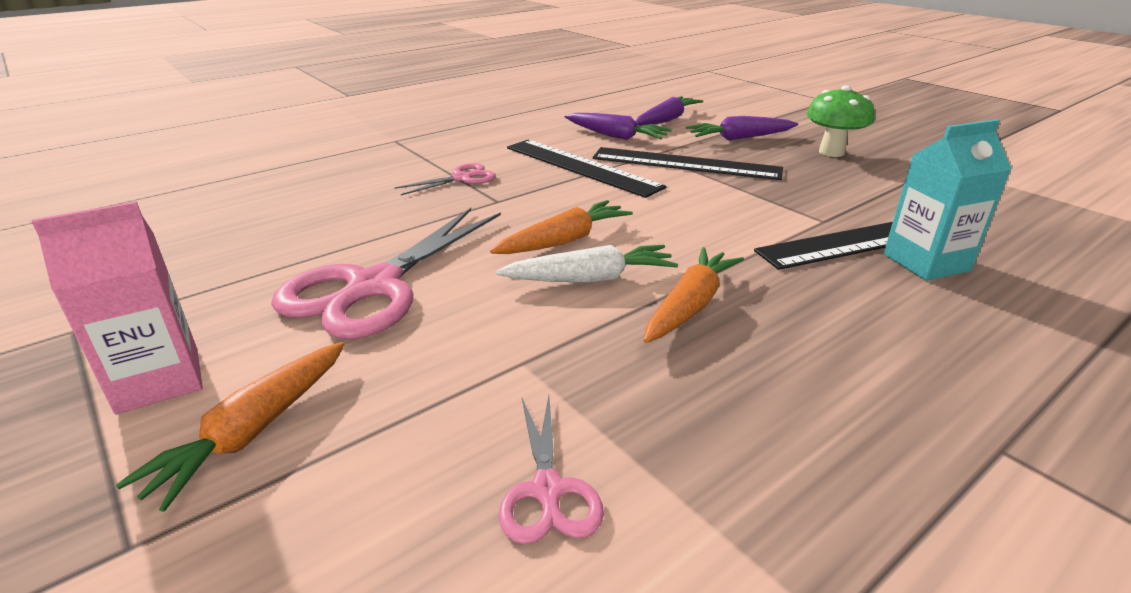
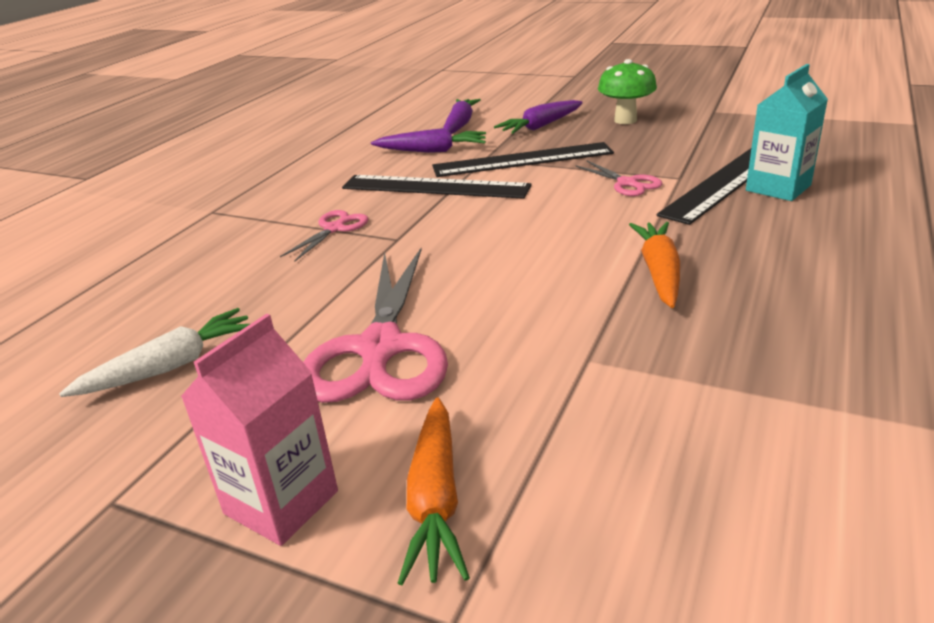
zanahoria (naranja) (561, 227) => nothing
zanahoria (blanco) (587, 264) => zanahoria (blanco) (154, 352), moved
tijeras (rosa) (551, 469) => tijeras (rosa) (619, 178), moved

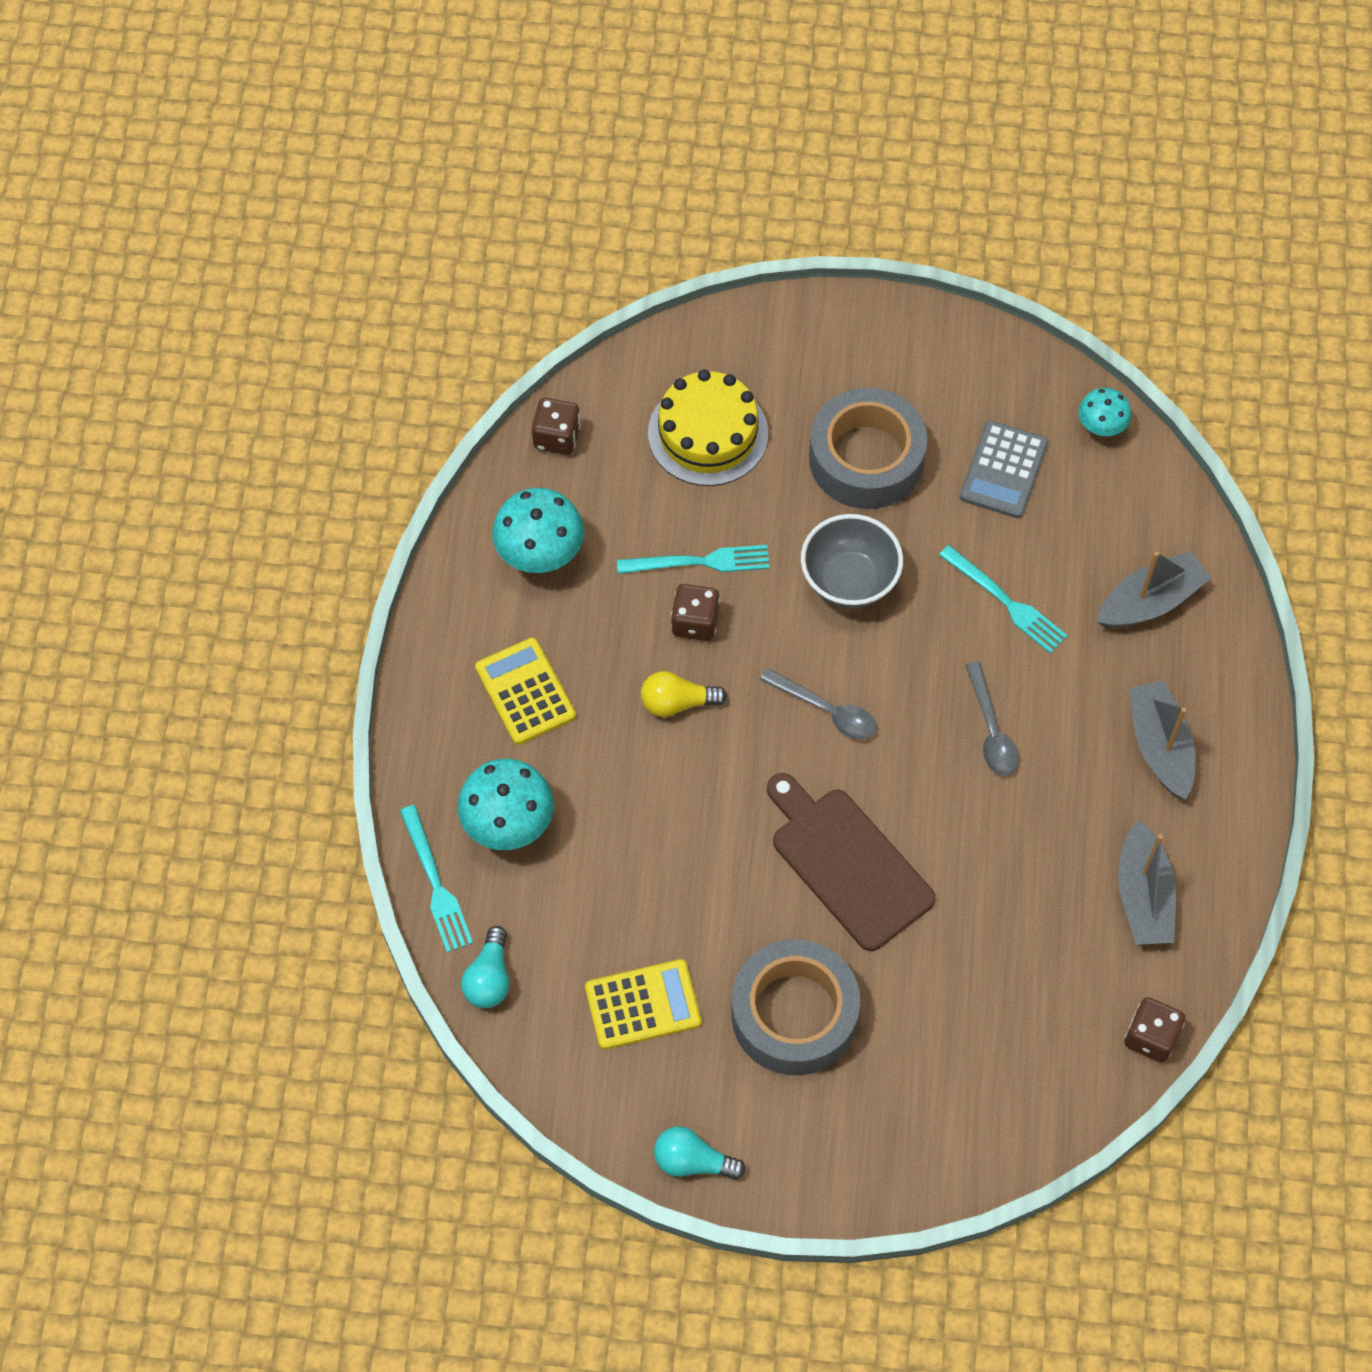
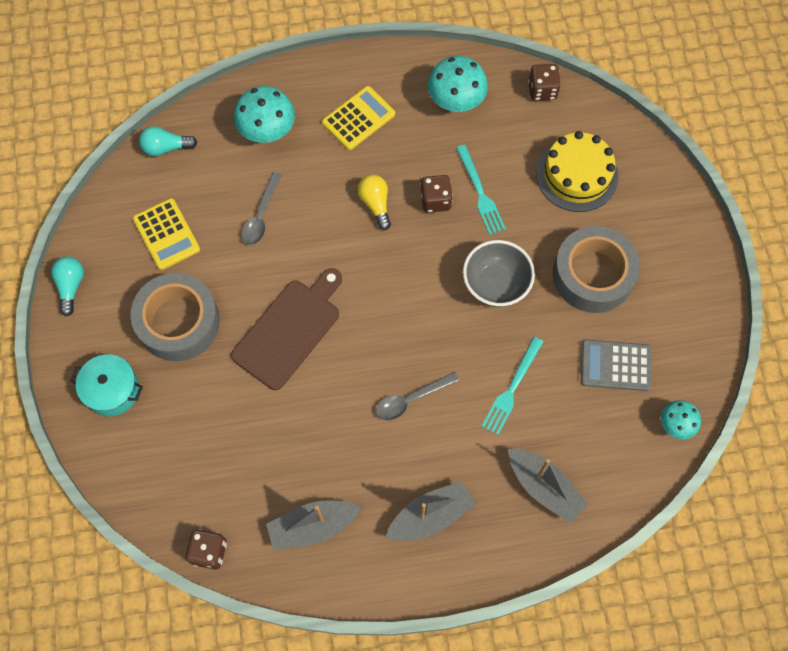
cuchara (gris) (818, 704) => cuchara (gris) (261, 208), moved
tenedor (turquesa) (436, 879) => nothing
nothing => olla (turquesa) (106, 385)

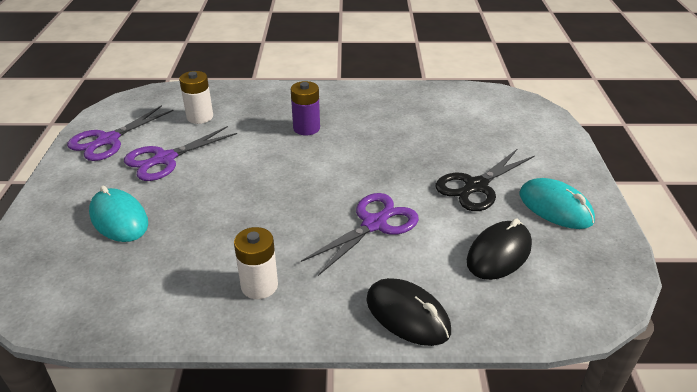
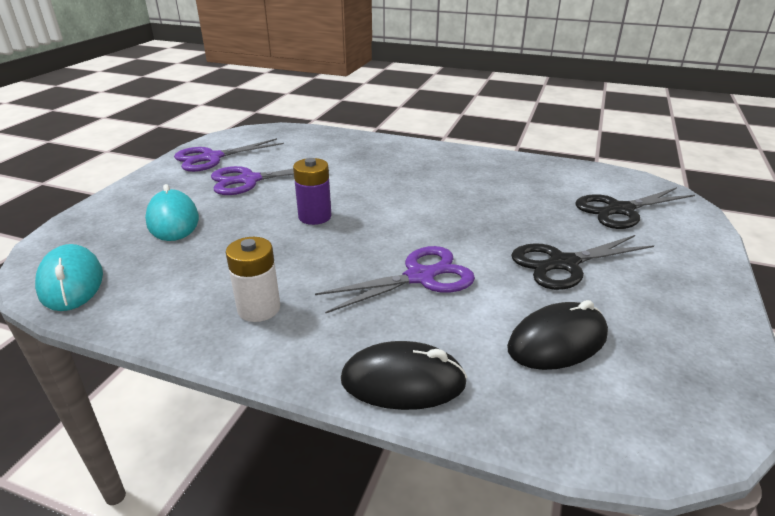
pila (blanco) (196, 97) => nothing
pila (morado) (305, 108) => pila (morado) (312, 191), moved
ratón (turquesa) (557, 203) => ratón (turquesa) (69, 277), moved
ratón (negro) (408, 312) => ratón (negro) (404, 375), 60 degrees counterclockwise
nothing => tijeras (negro) (635, 208)

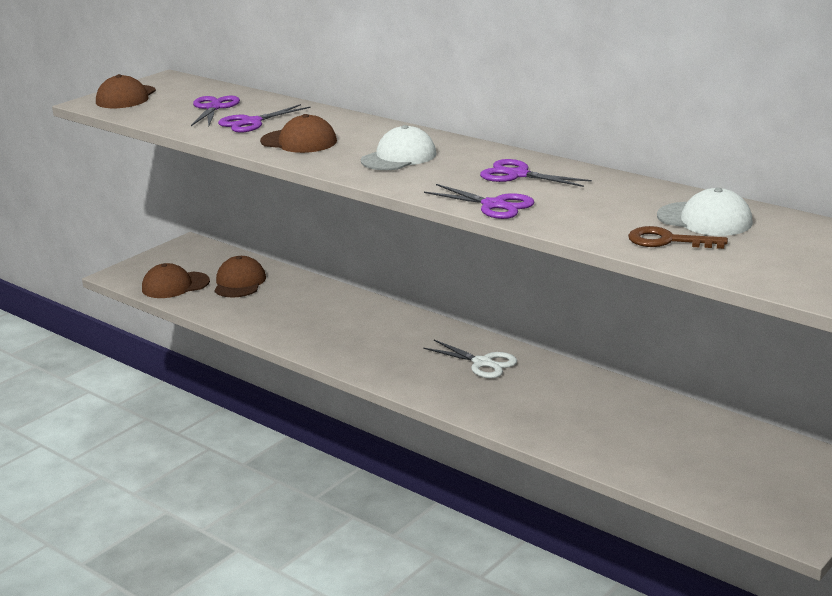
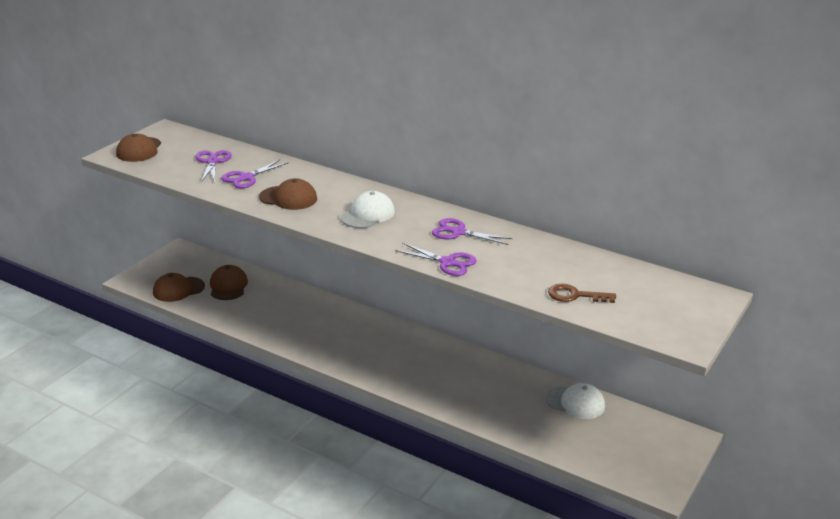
gorra (blanco) (705, 212) => gorra (blanco) (575, 401), moved
tijeras (blanco) (470, 359) => nothing

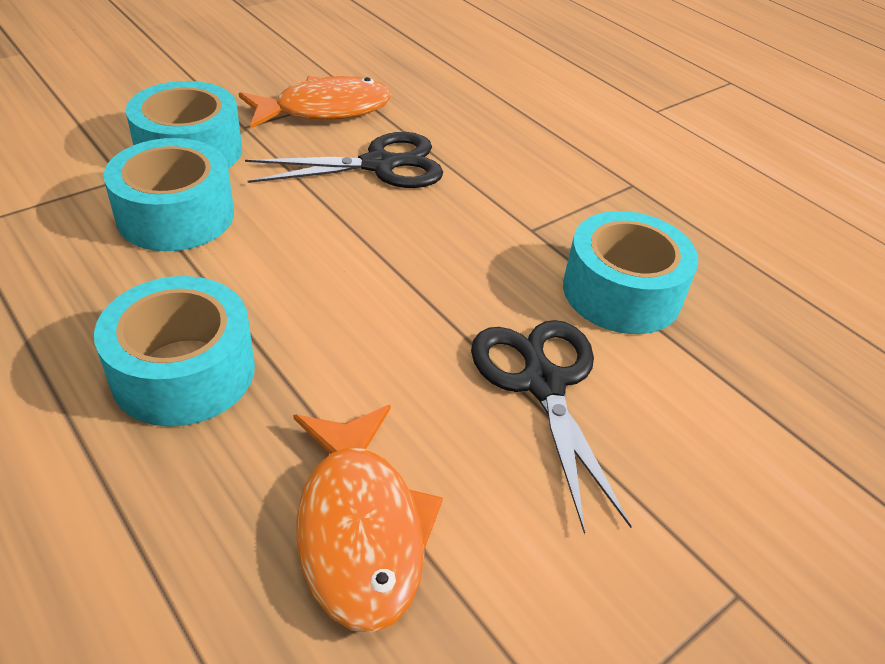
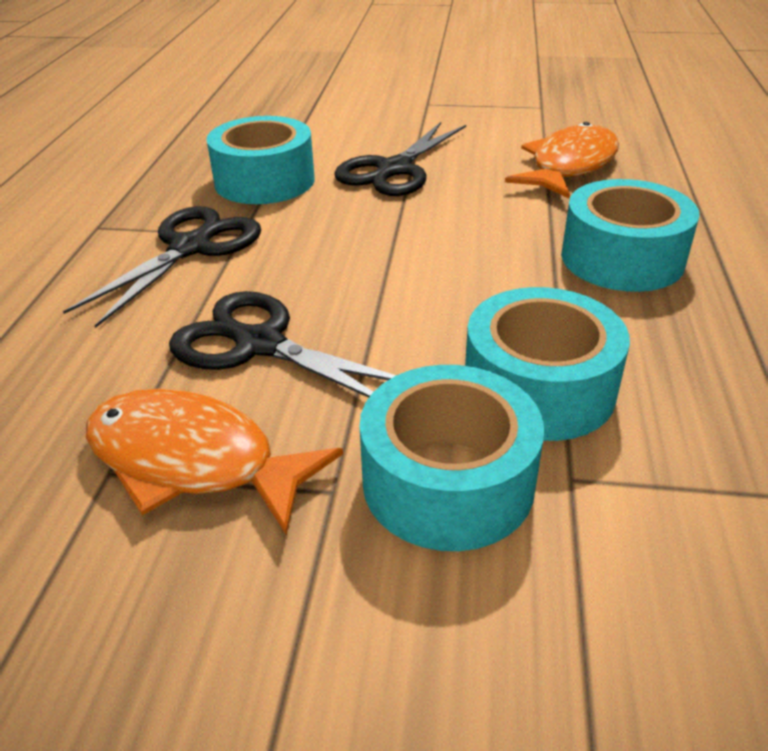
nothing => tijeras (negro) (162, 267)

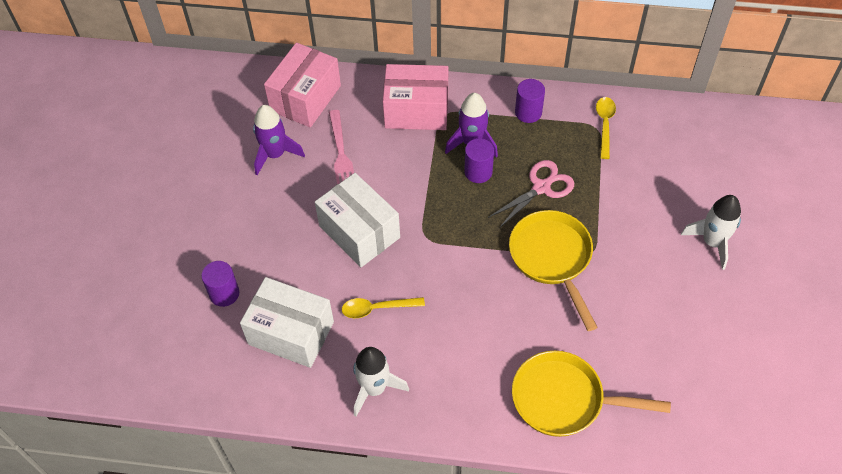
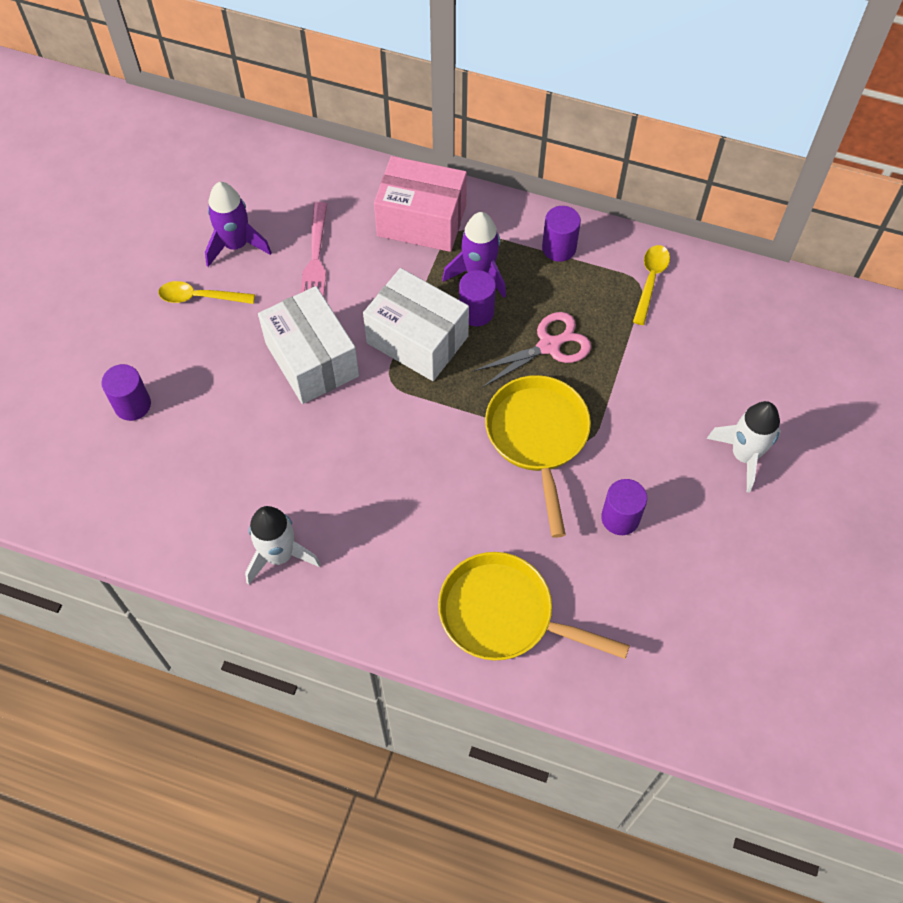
caja (rosa) (302, 85) => nothing
caja (blanco) (287, 322) => caja (blanco) (416, 324), moved
cuchara (amarillo) (383, 307) => cuchara (amarillo) (206, 292), moved
nothing => cilindro (morado) (624, 507)

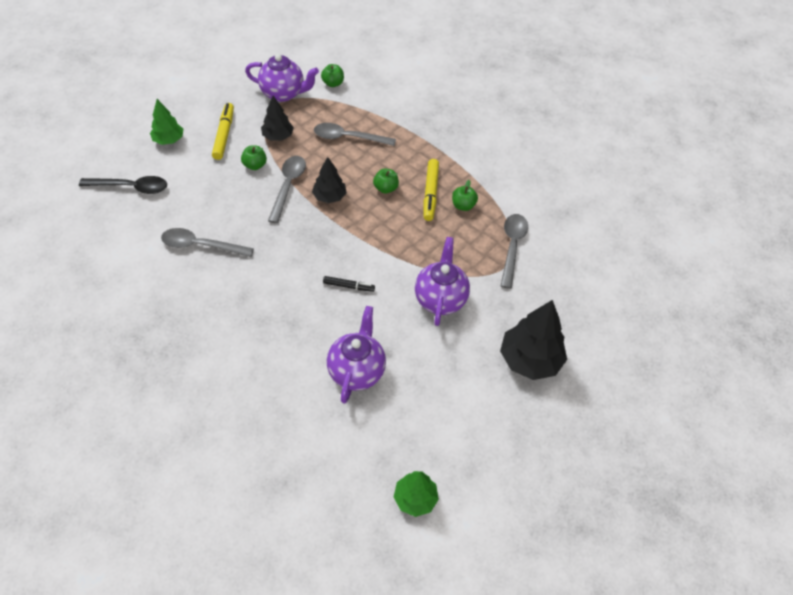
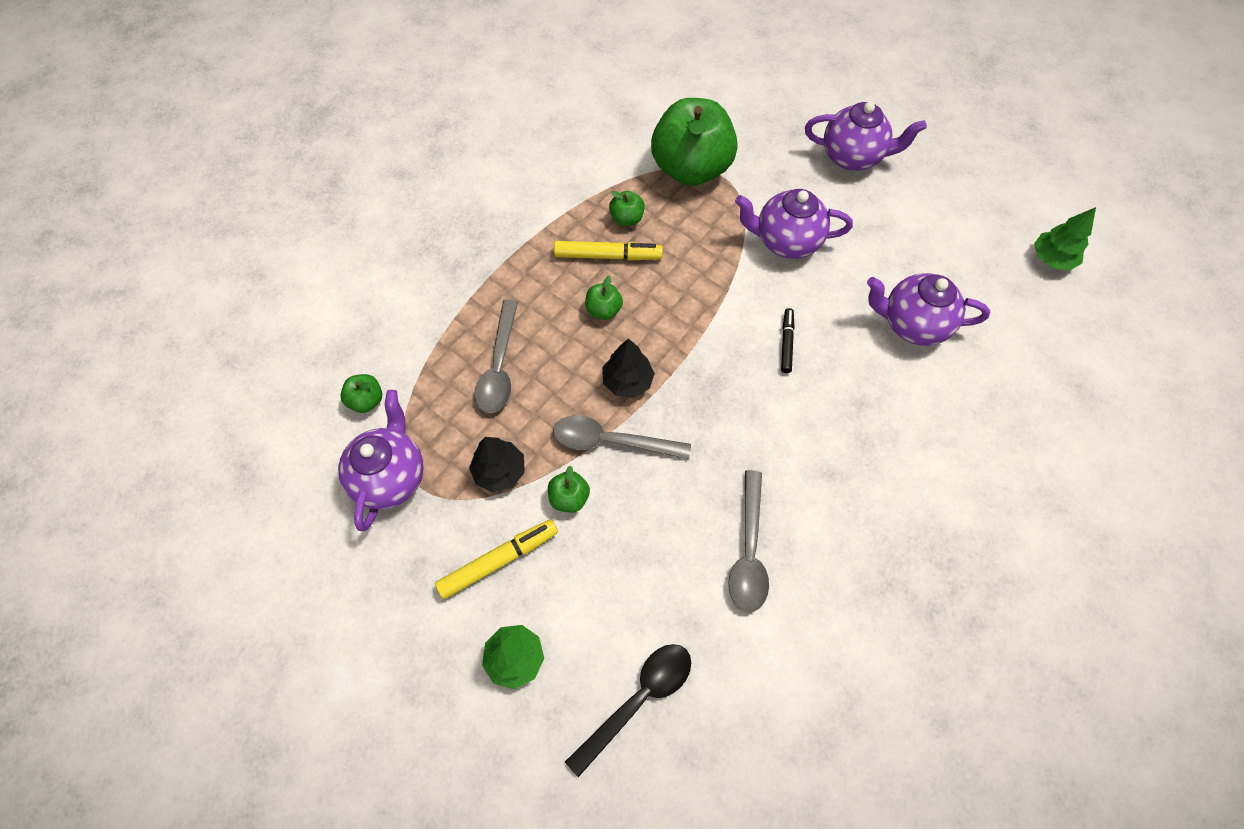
rotulador (amarillo) (223, 131) => rotulador (amarillo) (496, 559), 150 degrees clockwise
cuchara (negro) (123, 185) => cuchara (negro) (628, 710), 45 degrees clockwise
cuchara (gris) (514, 251) => manzana (verde) (694, 142)
árbol (negro) (533, 340) => tetera (morado) (866, 136)

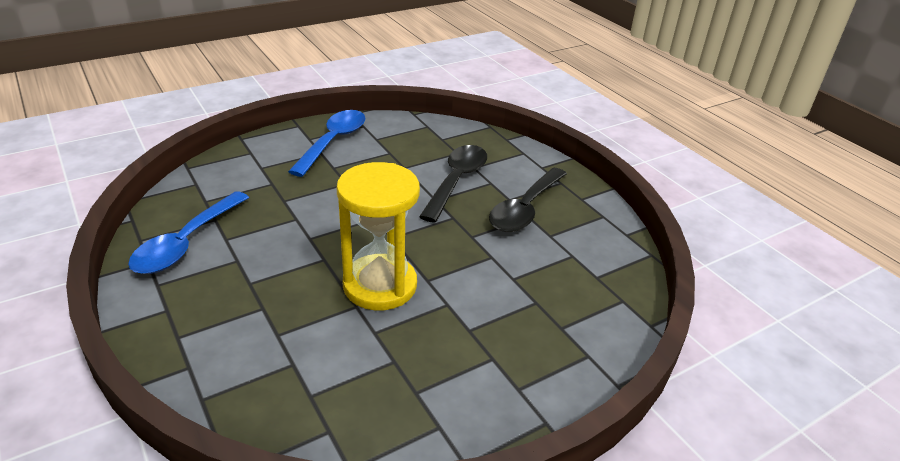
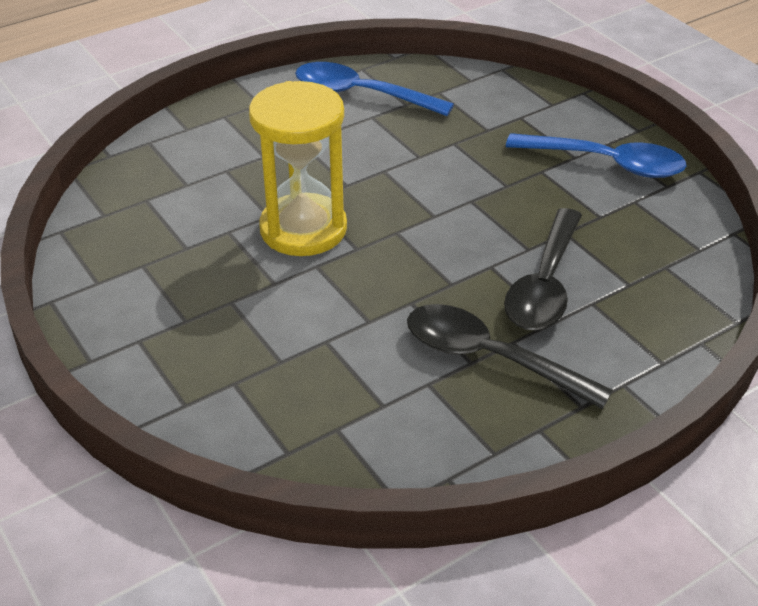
cuchara (negro) (453, 184) => cuchara (negro) (543, 269), 90 degrees clockwise

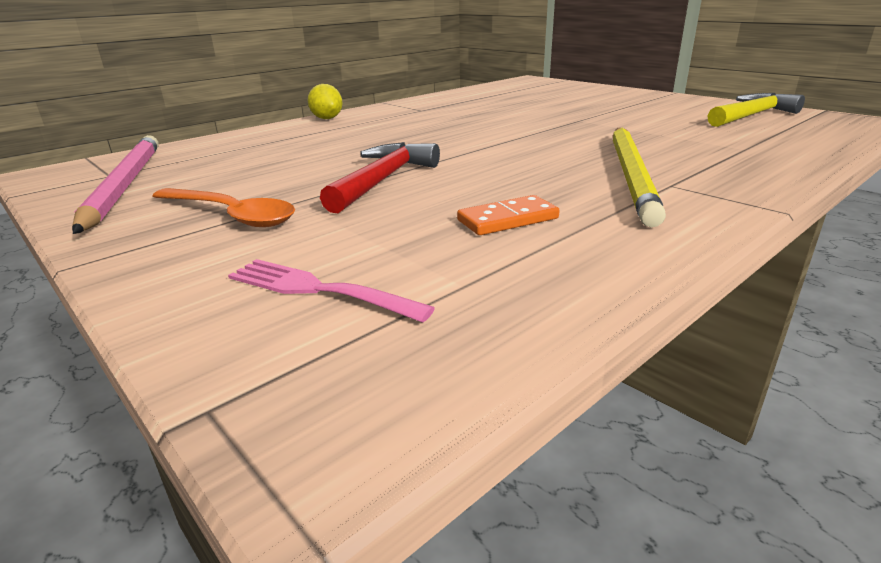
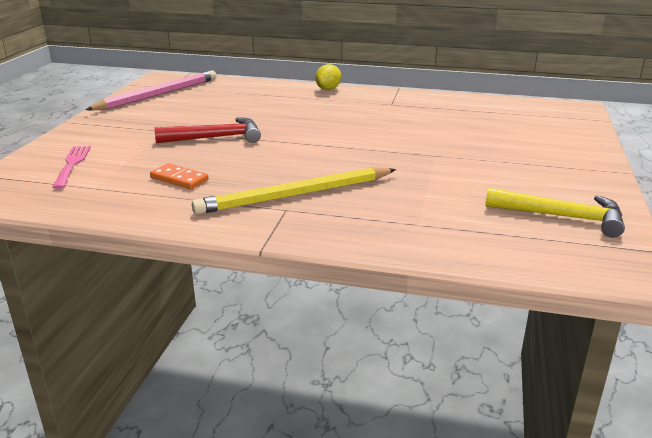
cuchara (naranja) (223, 207) => nothing

